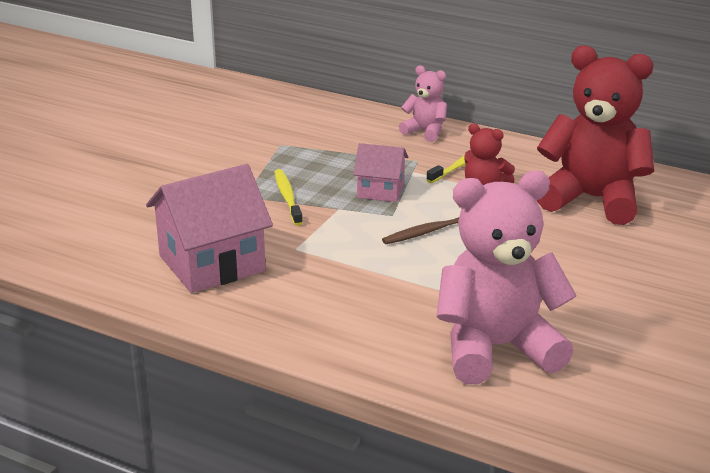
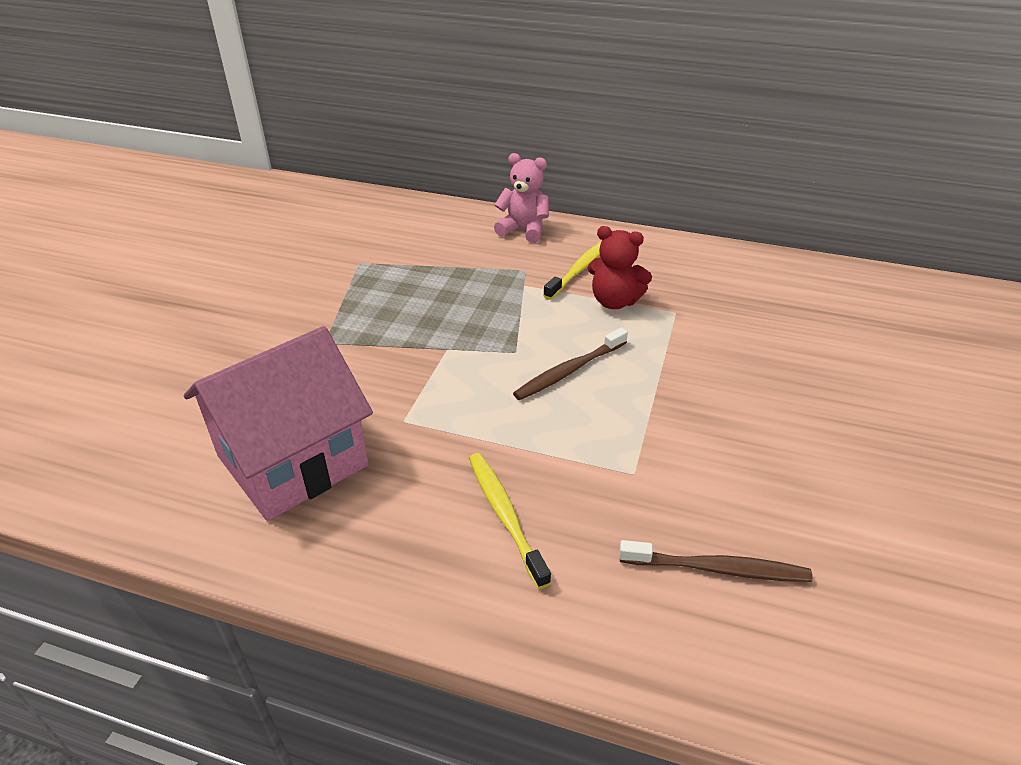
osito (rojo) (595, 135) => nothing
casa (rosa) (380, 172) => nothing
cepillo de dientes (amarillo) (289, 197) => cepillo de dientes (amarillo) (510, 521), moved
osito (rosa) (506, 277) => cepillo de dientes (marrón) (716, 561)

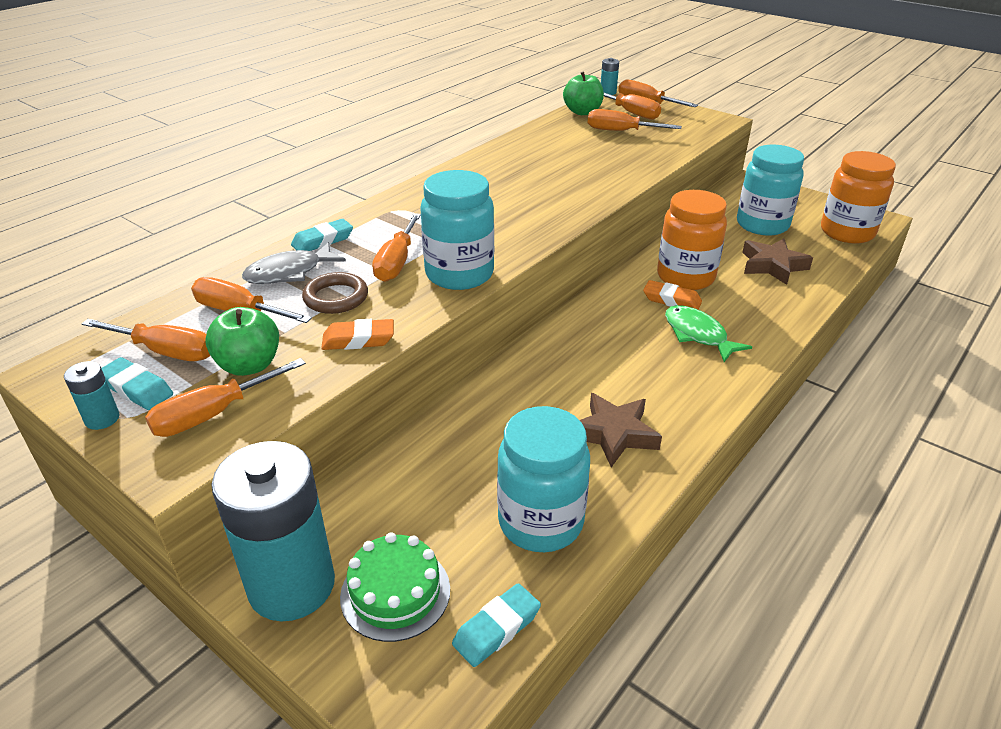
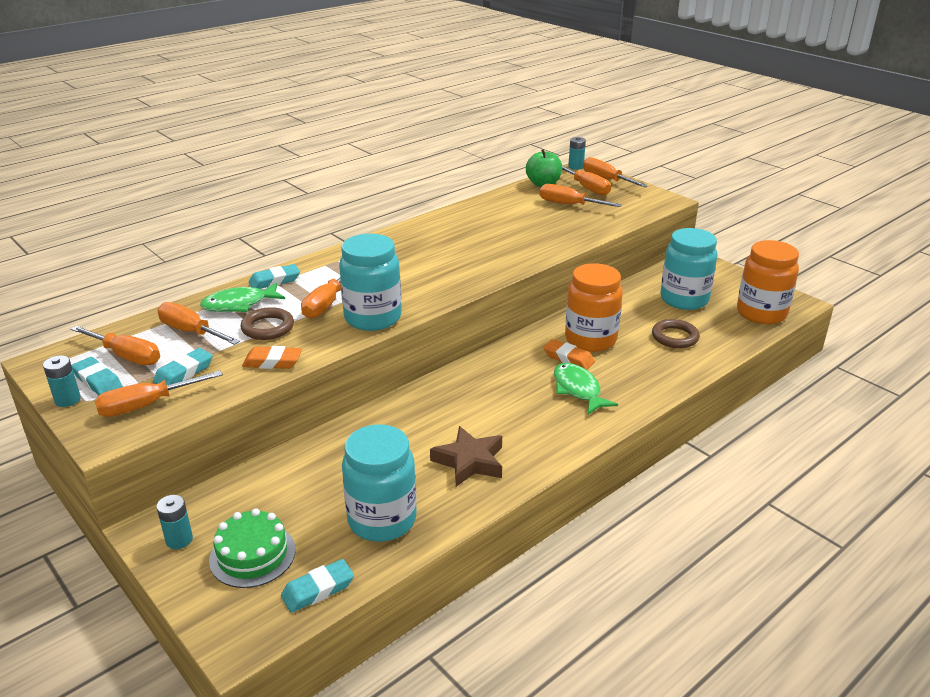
estrella (marrón) (777, 262) => anillo (marrón) (676, 333)
pez (gris) (294, 263) => pez (verde) (242, 297)
manzana (verde) (242, 341) => goma de borrar (turquesa) (183, 366)
pila (turquesa) (273, 531) => pila (turquesa) (174, 522), x0.40

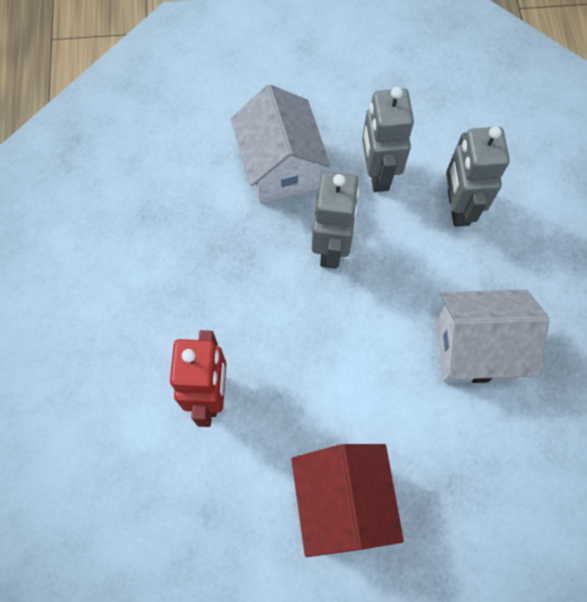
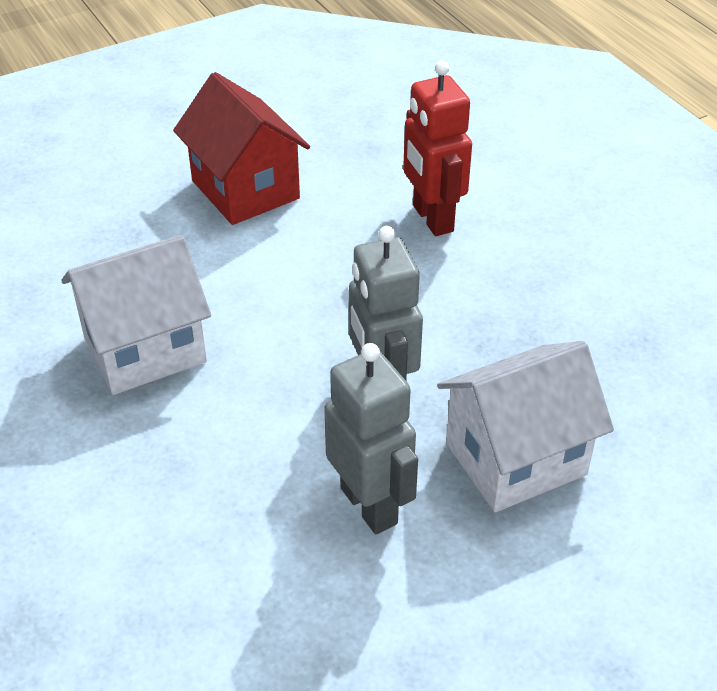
casa (blanco) (280, 143) => casa (blanco) (525, 426), 75 degrees counterclockwise
robot (gris) (478, 176) => nothing

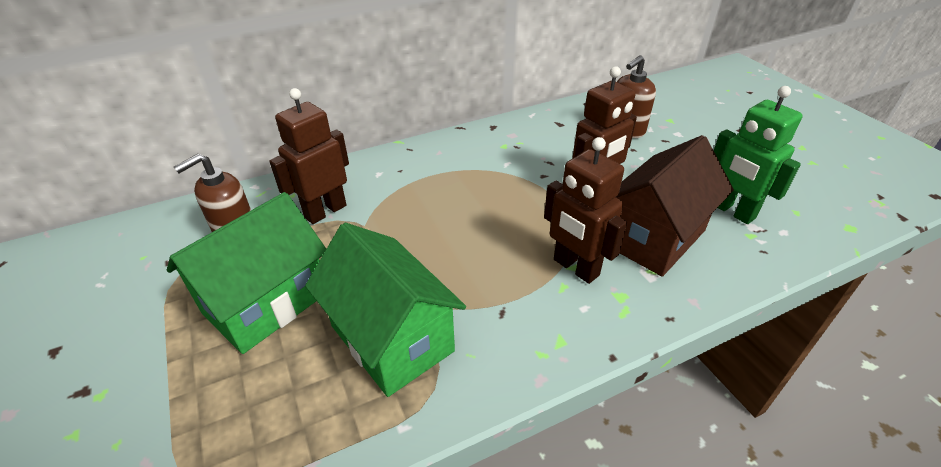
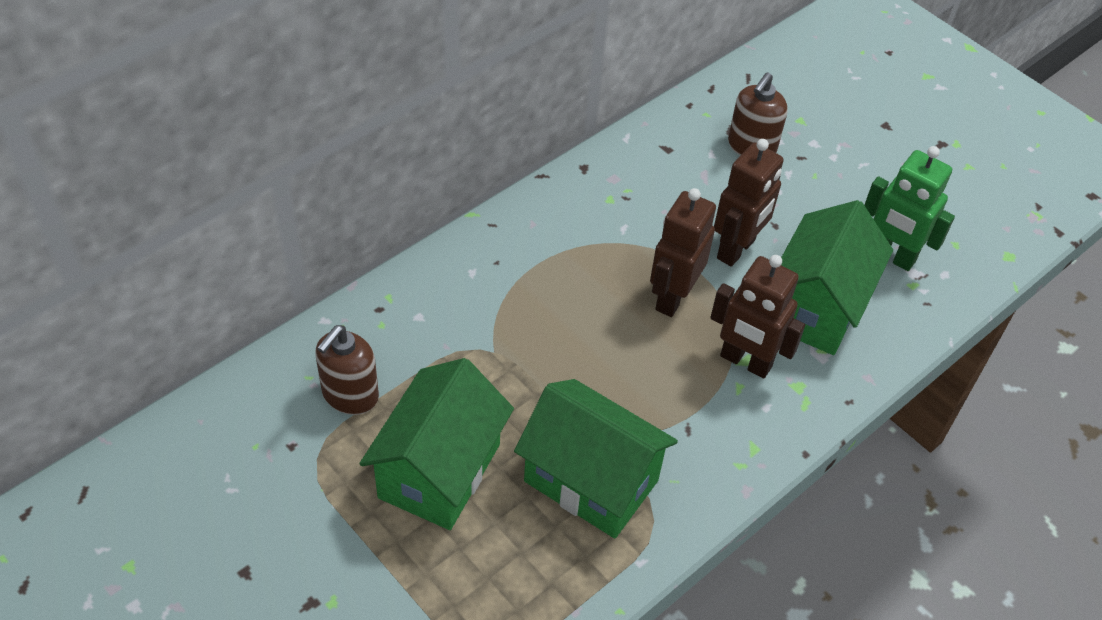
robot (marrón) (309, 156) => robot (marrón) (683, 252), moved
casa (marrón) (675, 206) => casa (verde) (837, 277)

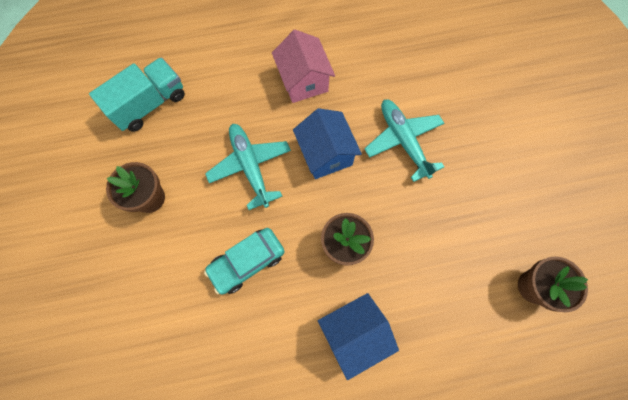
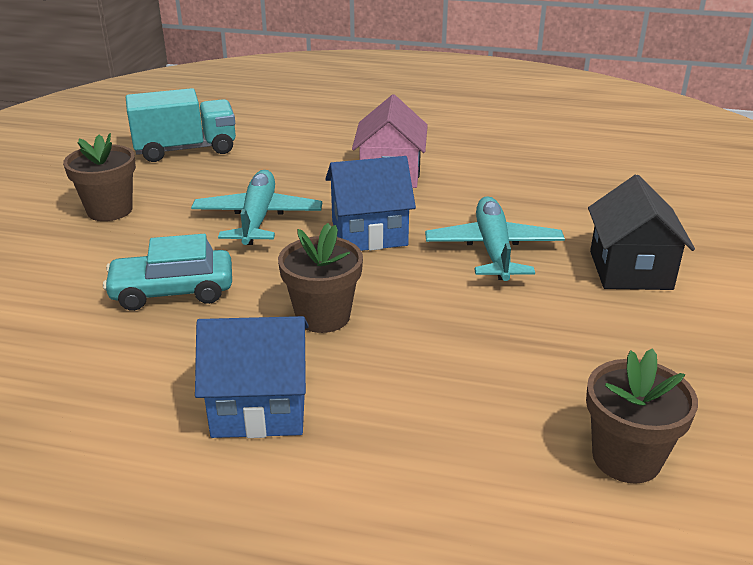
casa (azul) (327, 143) => casa (azul) (370, 203), 75 degrees clockwise
nothing => casa (negro) (641, 232)

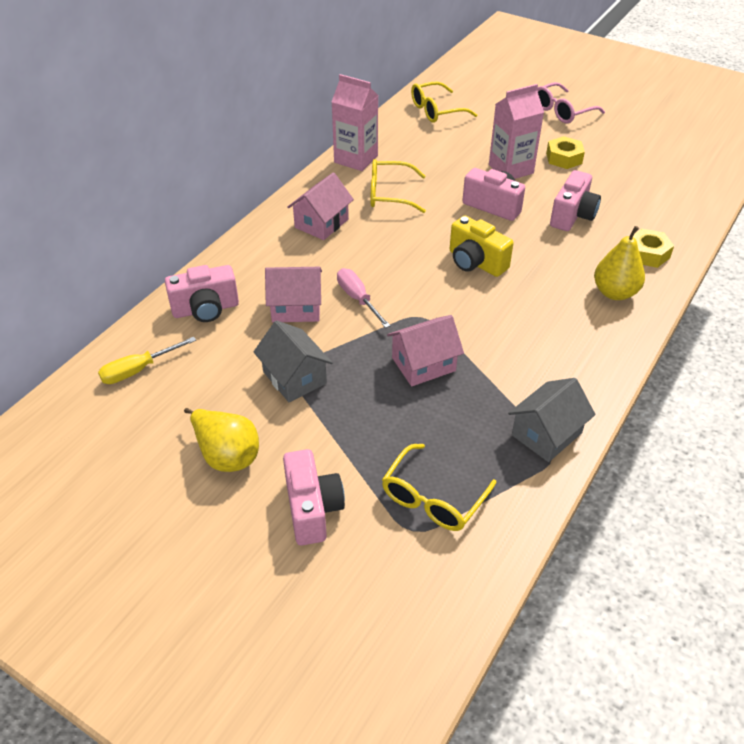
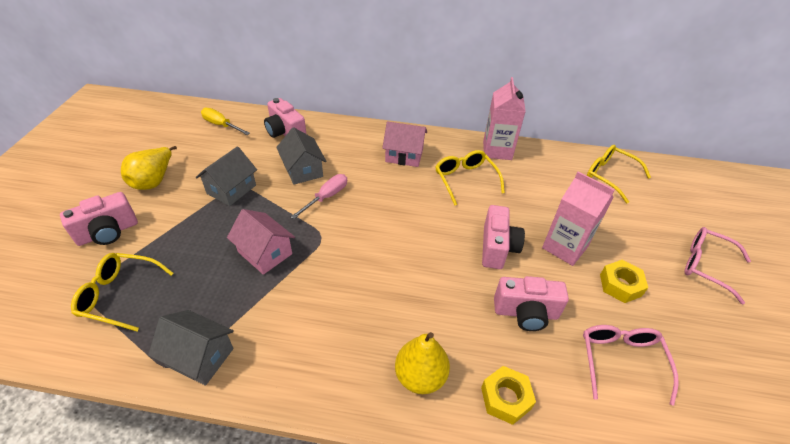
cámara (amarillo) (482, 246) => nothing
casa (rosa) (293, 294) => casa (gris) (301, 155)
nothing => gafas (rosa) (631, 365)

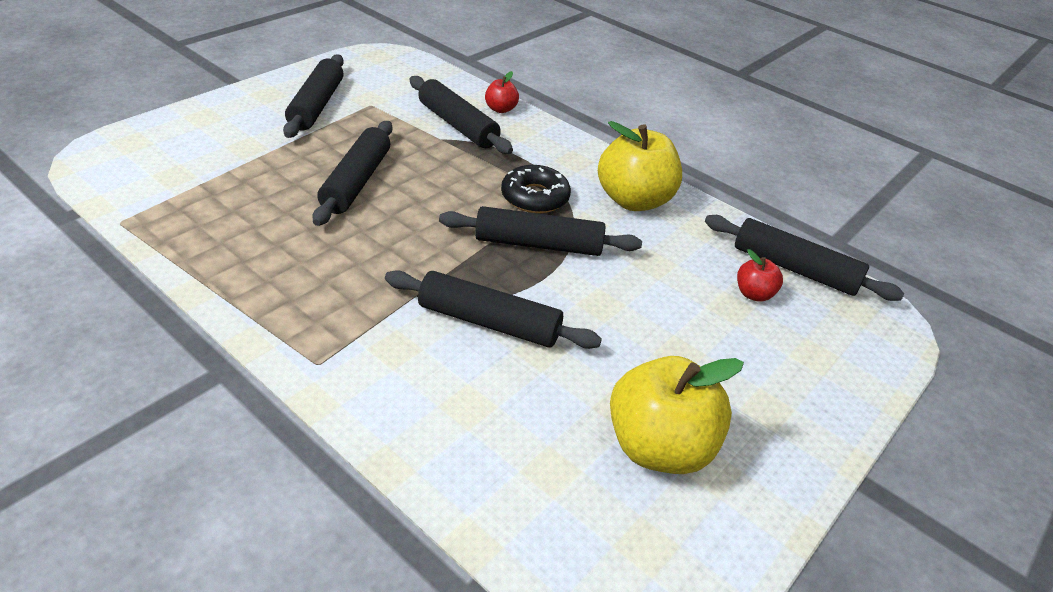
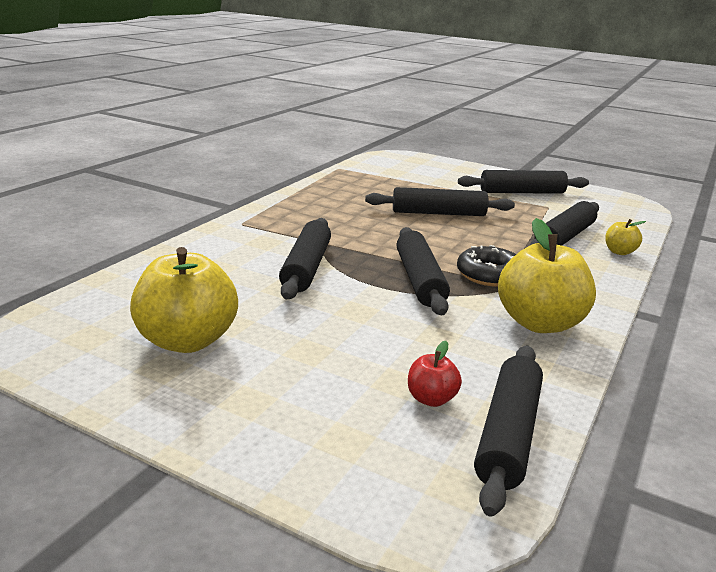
manzana (rojo) (502, 92) => manzana (amarillo) (625, 237)

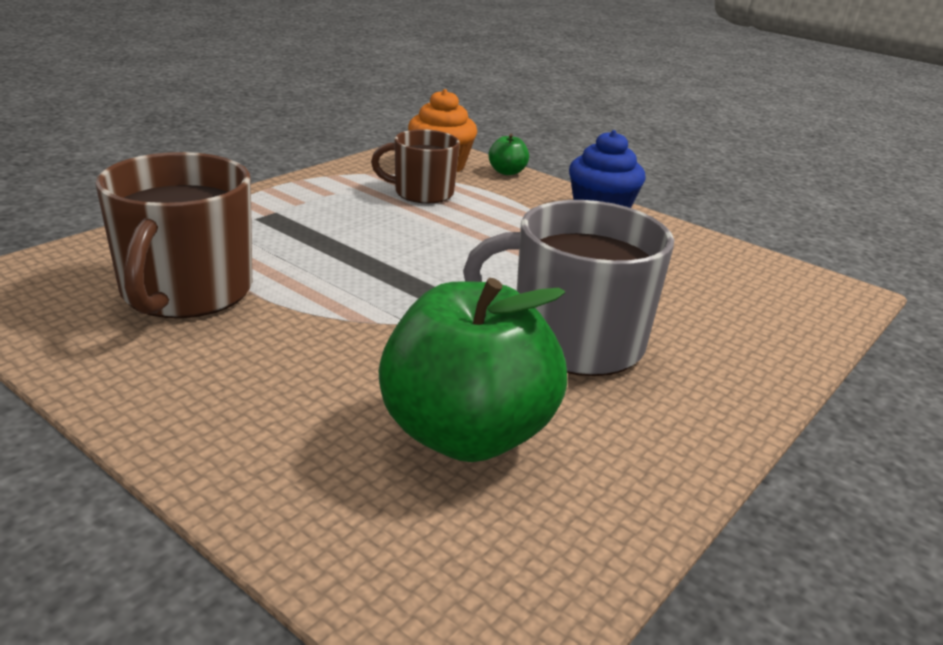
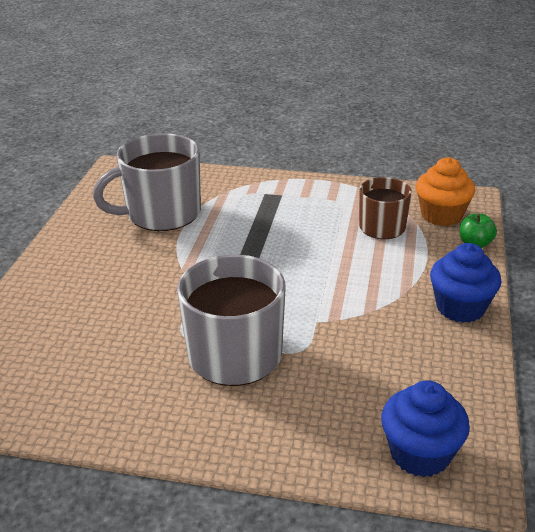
taza (marrón) (173, 235) => taza (gris) (147, 182)
manzana (verde) (472, 370) => nothing
nothing => magdalena (azul) (425, 428)

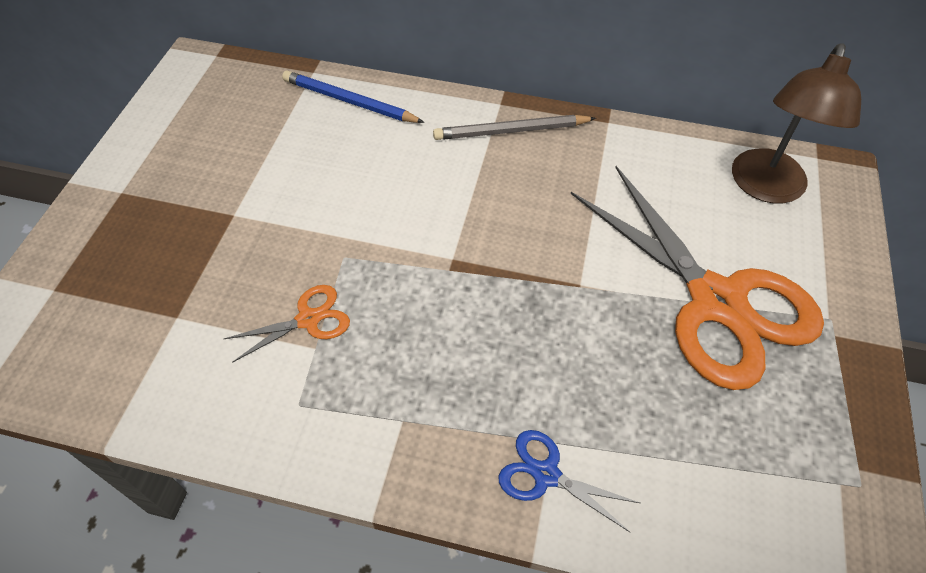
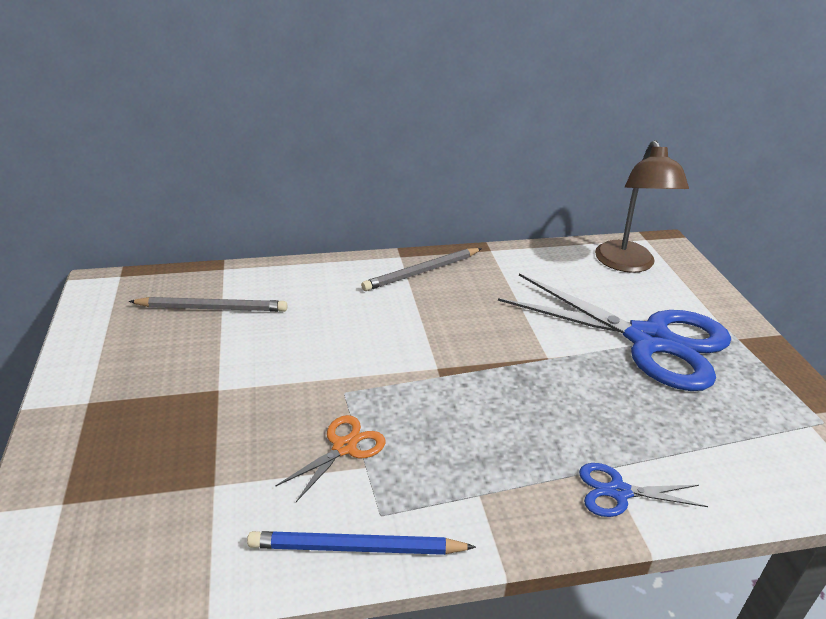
lápiz (azul) (353, 97) => lápiz (azul) (361, 543), moved
tijeras (naranja) (697, 278) => tijeras (azul) (614, 332)
nothing => lápiz (gris) (208, 304)

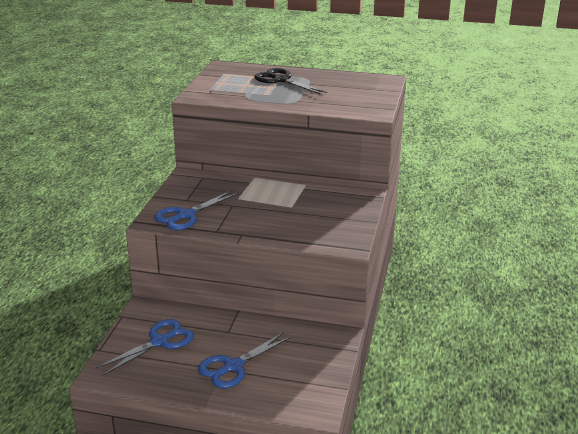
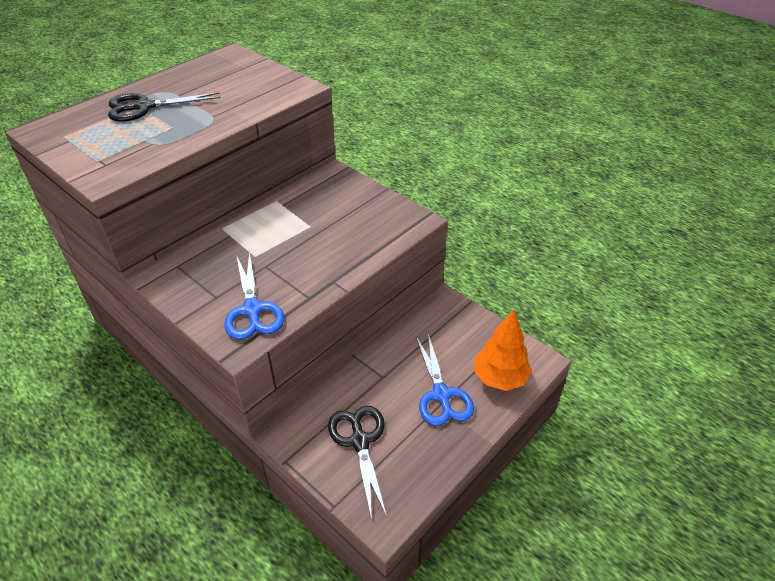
tijeras (azul) (145, 347) => tijeras (negro) (357, 463)
nothing => árbol (naranja) (503, 350)

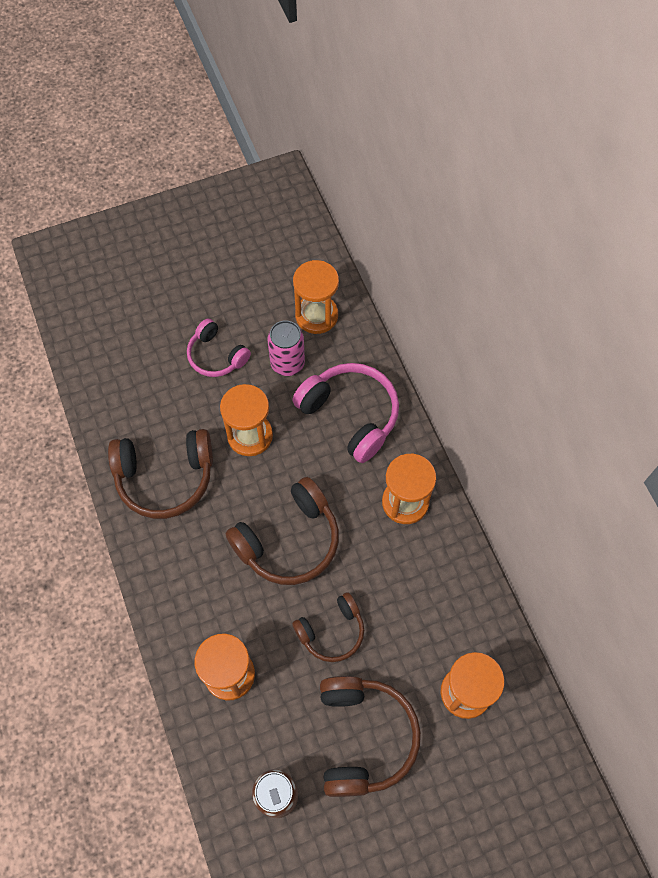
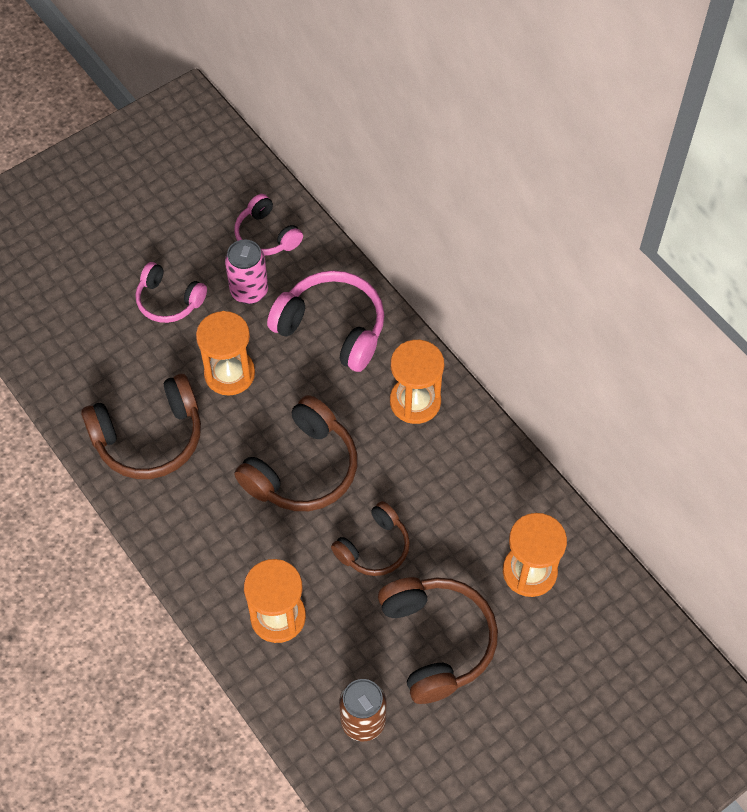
reloj de arena (naranja) (316, 297) => auriculares (rosa) (268, 224)

